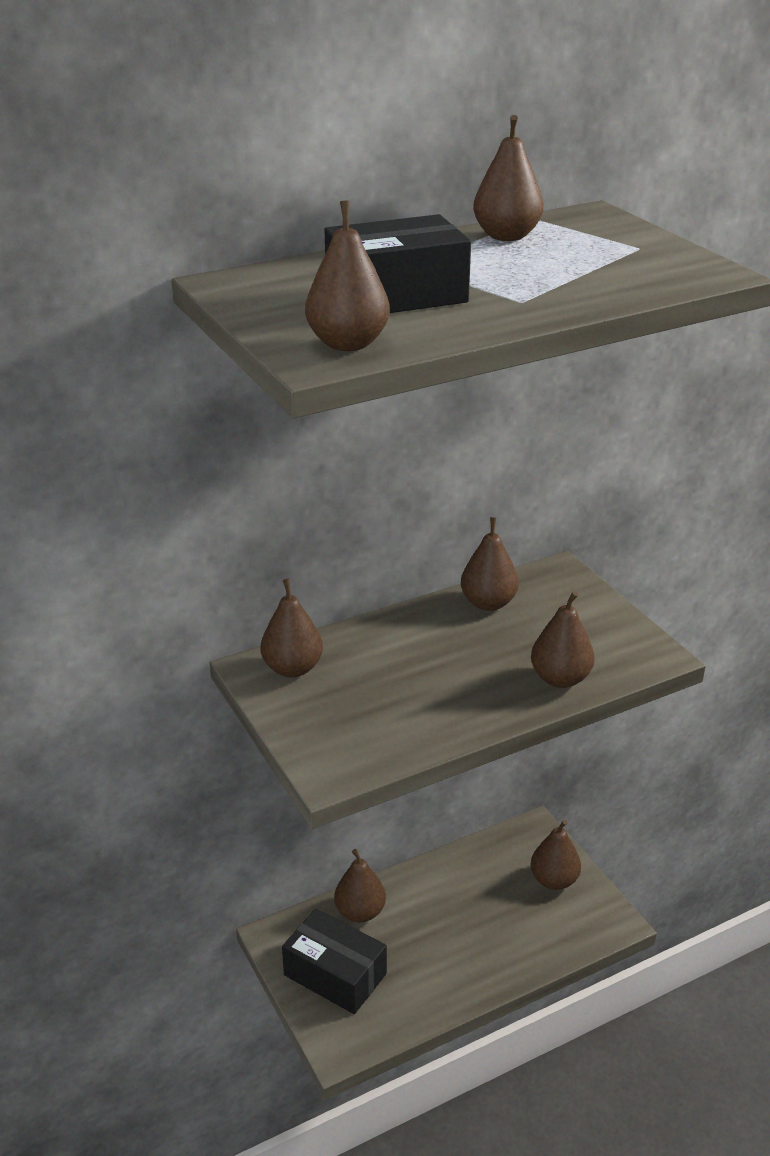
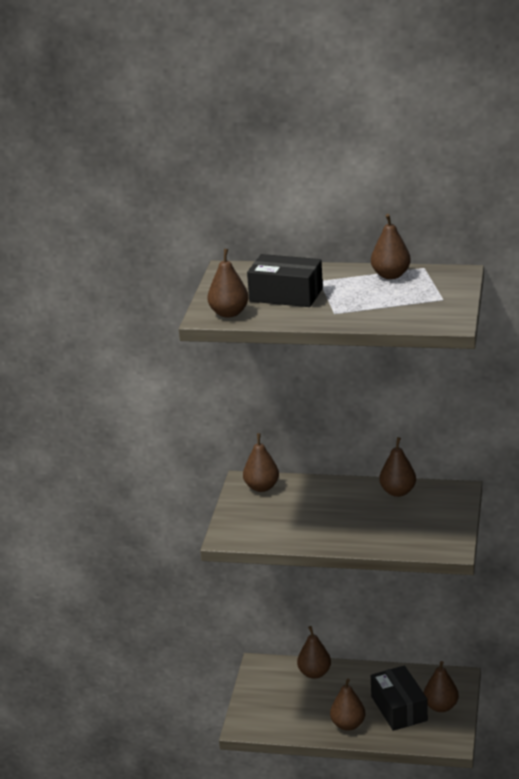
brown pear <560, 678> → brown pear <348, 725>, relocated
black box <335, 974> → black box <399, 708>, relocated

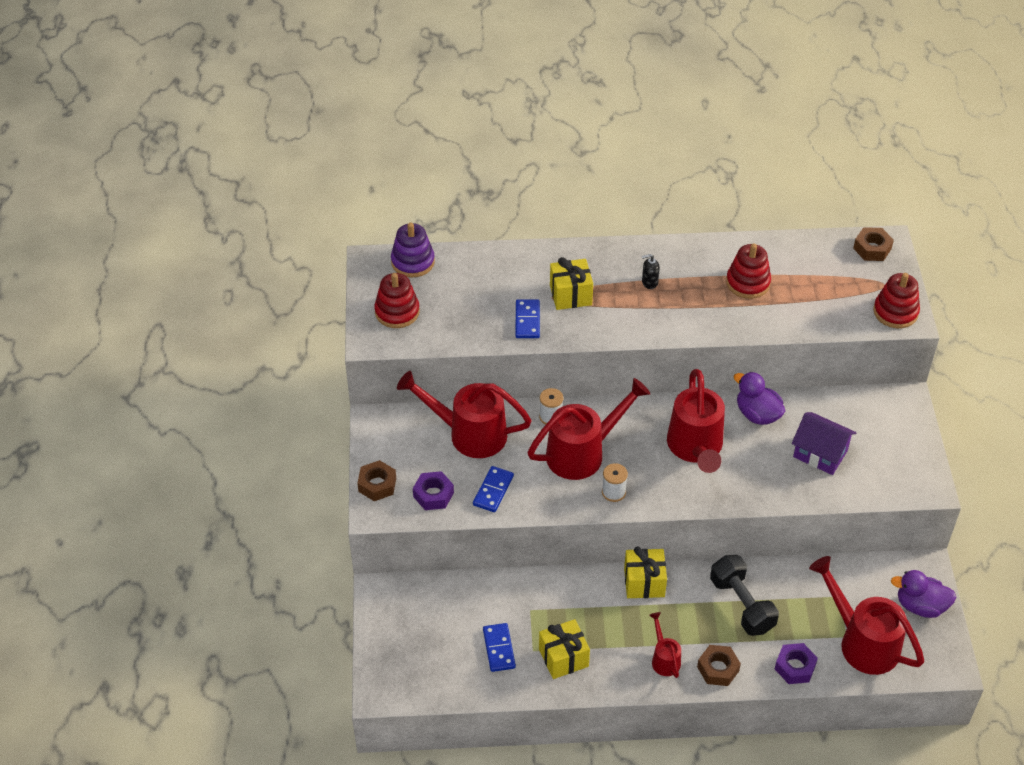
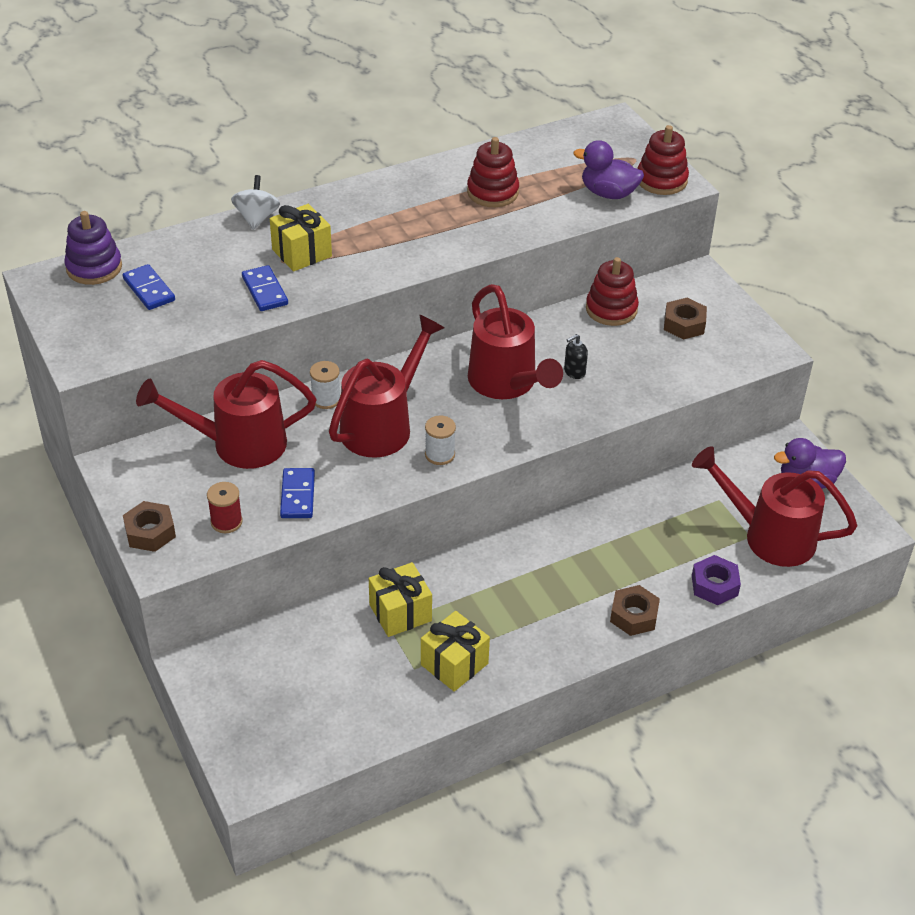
blue domino <499, 648> → blue domino <149, 289>, relocated
purple nut <433, 495> → red spool <226, 522>
- → white spinning top <256, 218>
yellow gift <644, 582> → yellow gift <400, 613>, relocated
black soap dispenser <649, 282> → black soap dispenser <574, 372>, relocated
purple duck <757, 414> → purple duck <608, 193>, relocated
red stacking toy <397, 312> → red stacking toy <611, 309>, relocated
brown nut <872, 248> → brown nut <684, 324>, relocated
red watering can <664, 659> → -
black dumbbell <741, 605> → -
purple house <820, 454> → -

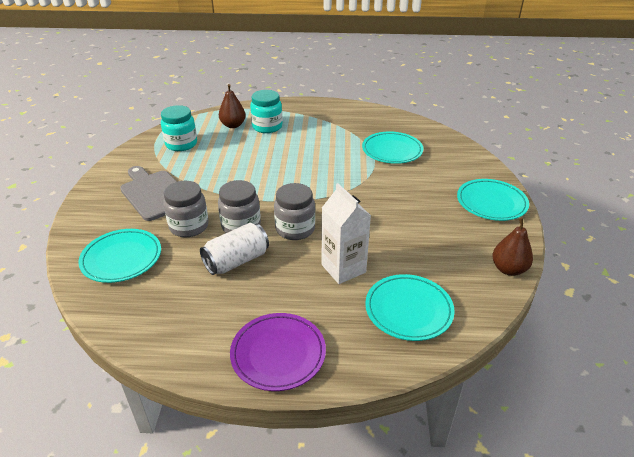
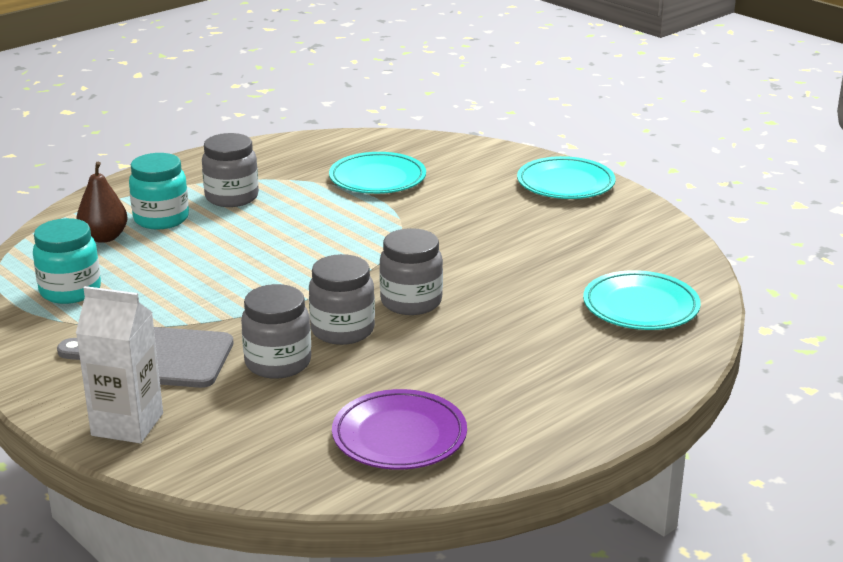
white carton <343, 268> → white carton <127, 424>, relocated
- → grey jar <232, 197>
purple plate <278, 354> → purple plate <399, 436>, relocated
turquoise plate <121, 258> → -
white can <236, 261> → -
brown pear <508, 269> → -

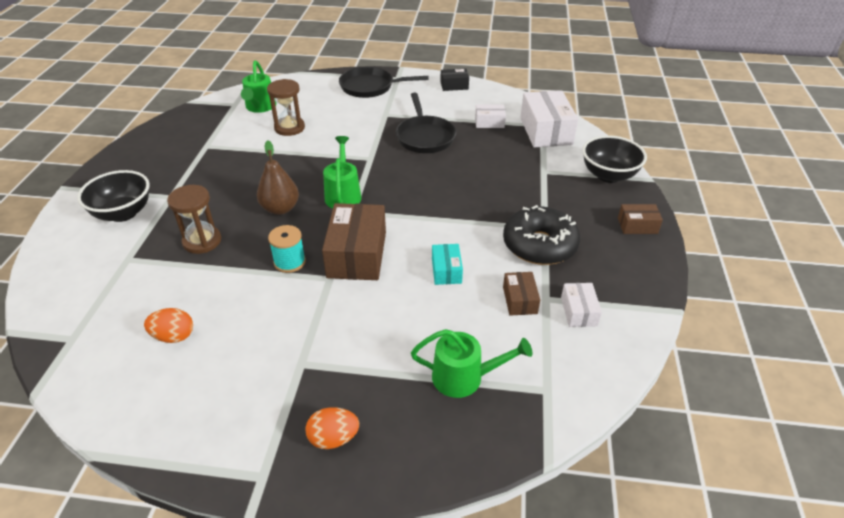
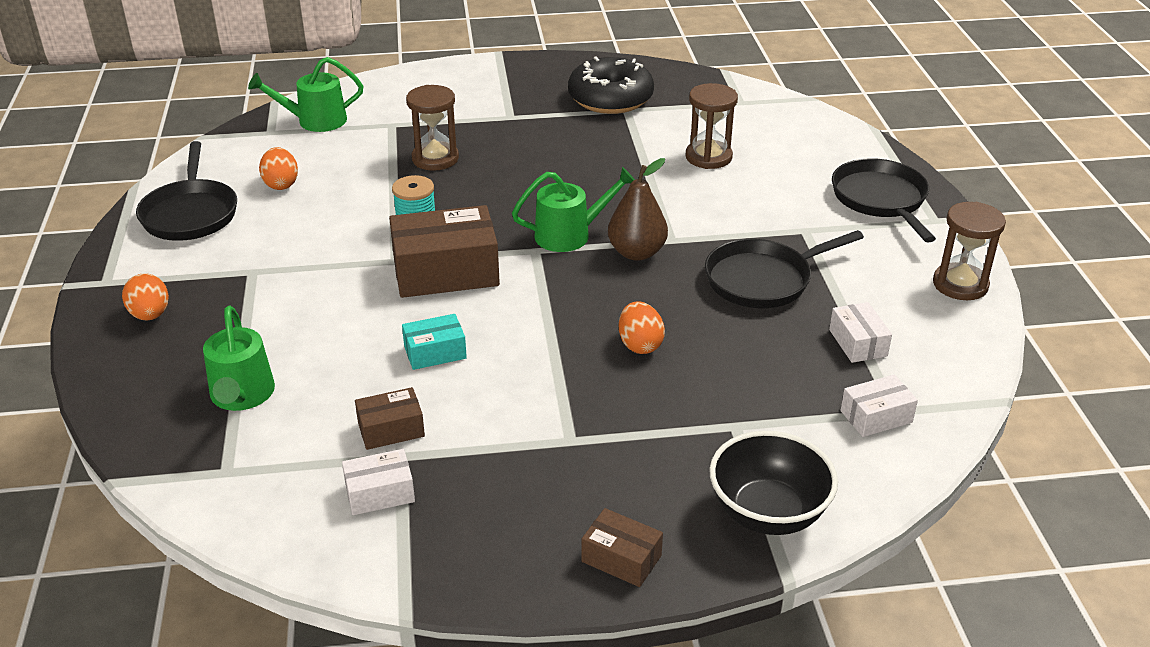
- → black pan <190, 213>
green watering can <260, 107> → green watering can <315, 121>, relocated
black donut <539, 245> → black donut <610, 99>, relocated
brown box <637, 226> → brown box <621, 558>, 45 degrees counterclockwise
brown pear <280, 209> → brown pear <637, 253>, relocated
- → orange egg <640, 345>
white box <546, 131> → white box <876, 417>, x0.51
black box <454, 85> → brown hourglass <960, 284>
black bowl <123, 213> → -

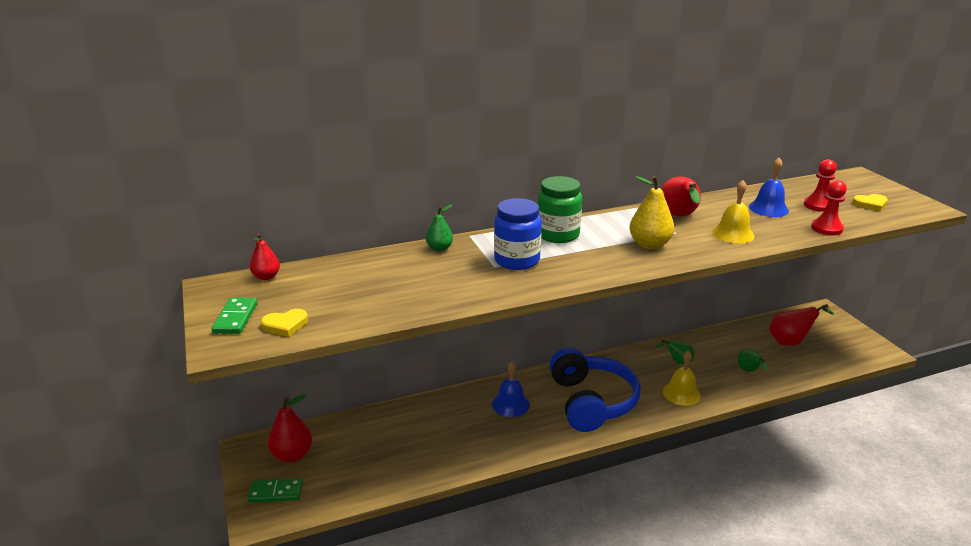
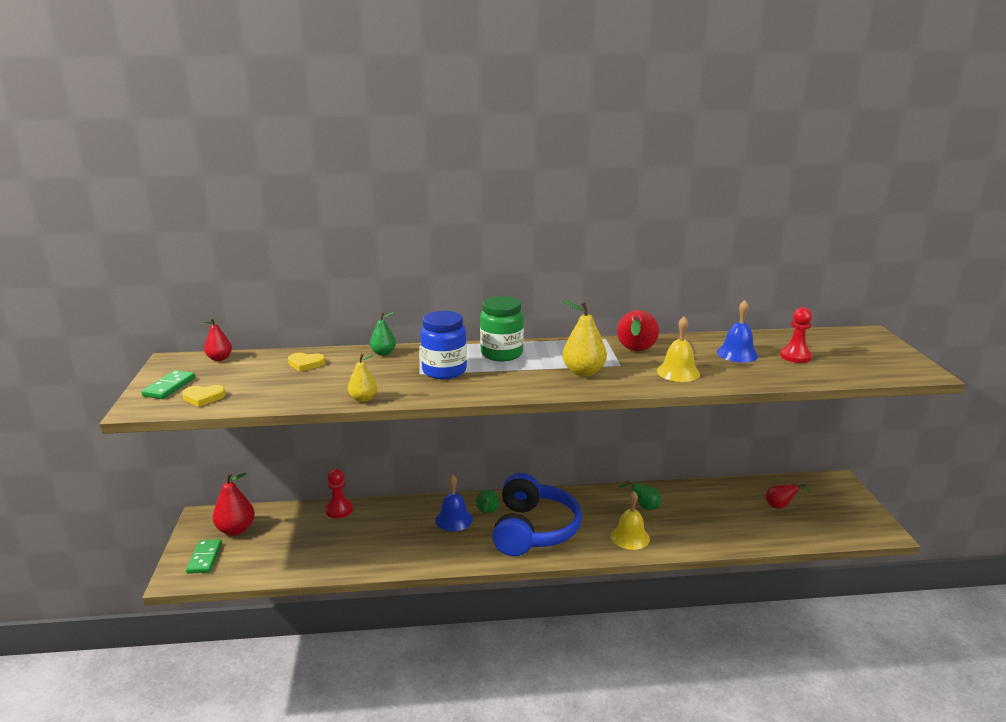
green domino <276, 492> → green domino <205, 558>, 75 degrees clockwise
yellow heart <870, 204> → yellow heart <306, 364>, relocated
red pawn <826, 228> → red pawn <339, 510>, relocated
- → yellow pear <363, 399>
green pear <749, 371> → green pear <487, 513>, relocated
red pear <790, 342> → red pear <780, 506>, x0.62

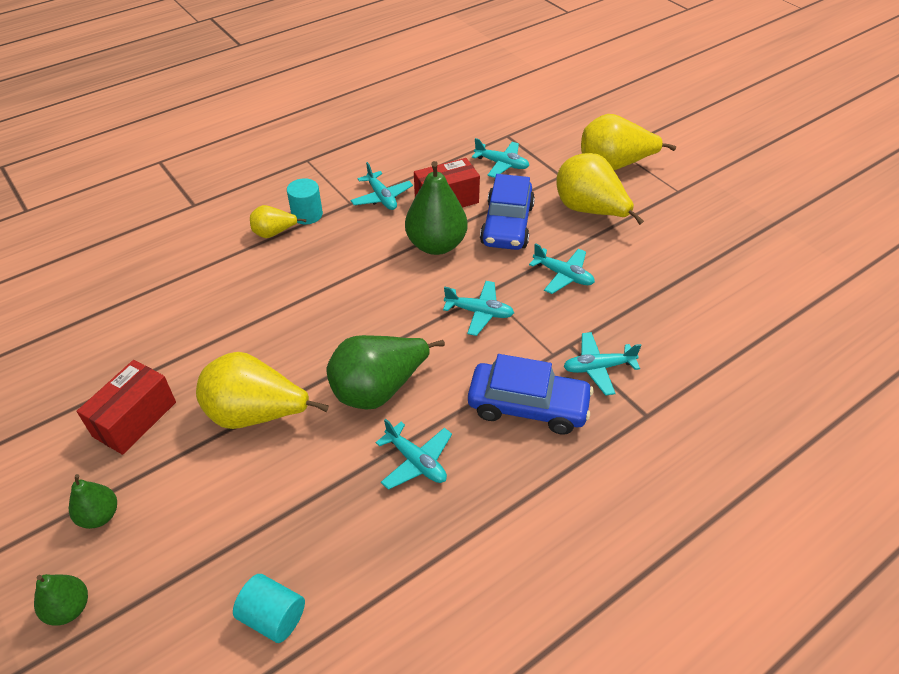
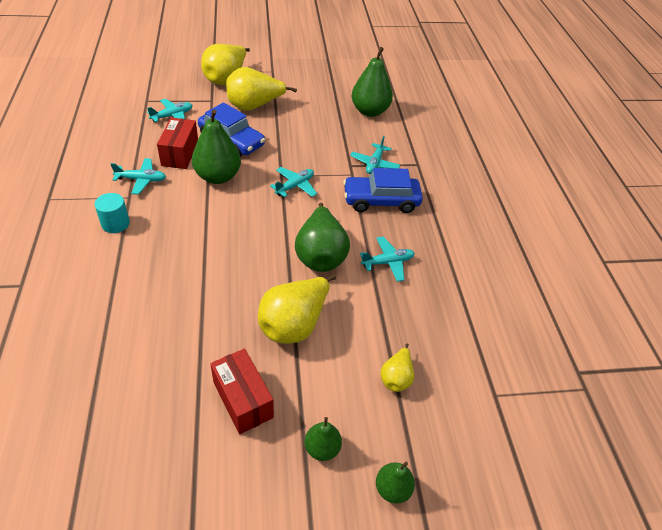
blue car <528, 406> → blue car <381, 201>, 135 degrees counterclockwise
- → green pear <369, 111>
yellow pear <274, 233> → yellow pear <396, 378>, relocated
turquoise cylinder <273, 617> → -
turquoise plane <563, 275> → -

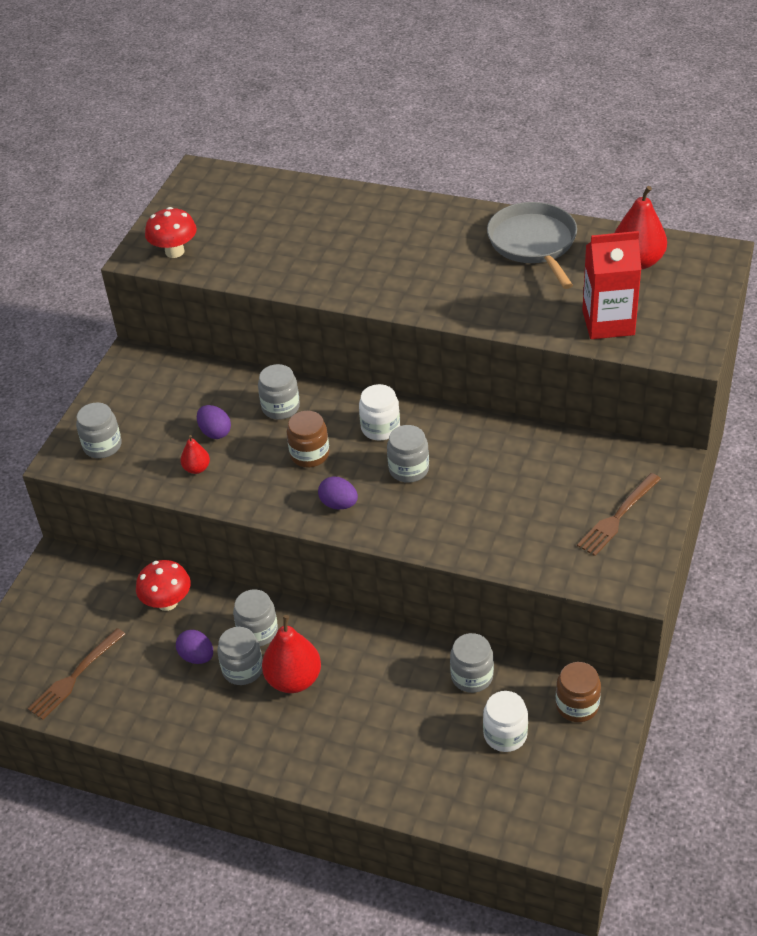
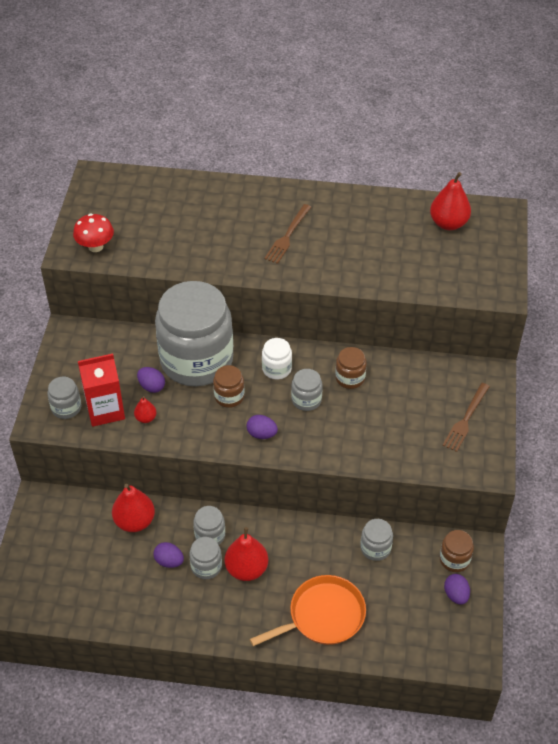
red carton <608, 323> → red carton <105, 410>, relocated
red mushroom <167, 602> → red pear <134, 521>
grey jar <280, 407> → grey jar <196, 360>, x2.49
- → orange pan <323, 616>
brown fork <74, 677> → brown fork <287, 236>, relocated
- → brown jar <350, 378>
- → purple egg <456, 595>
white jar <505, 734> → -
grey pan <533, 243> → -

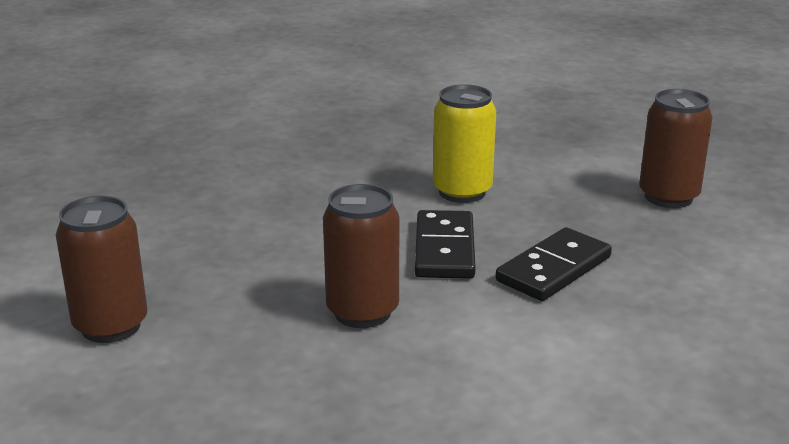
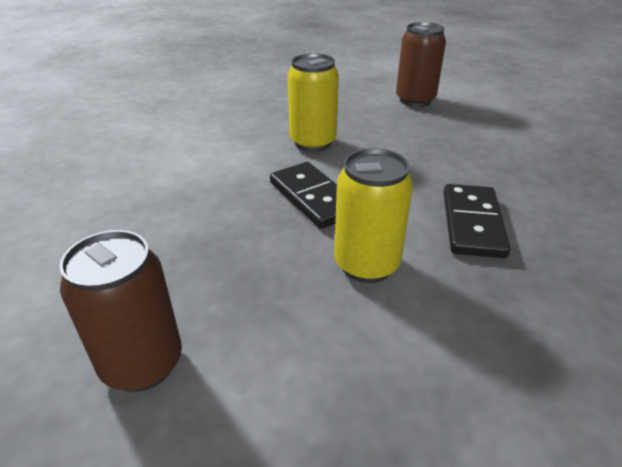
brown can <362, 312> → yellow can <313, 142>
black domino <553, 269> → black domino <472, 223>, relocated

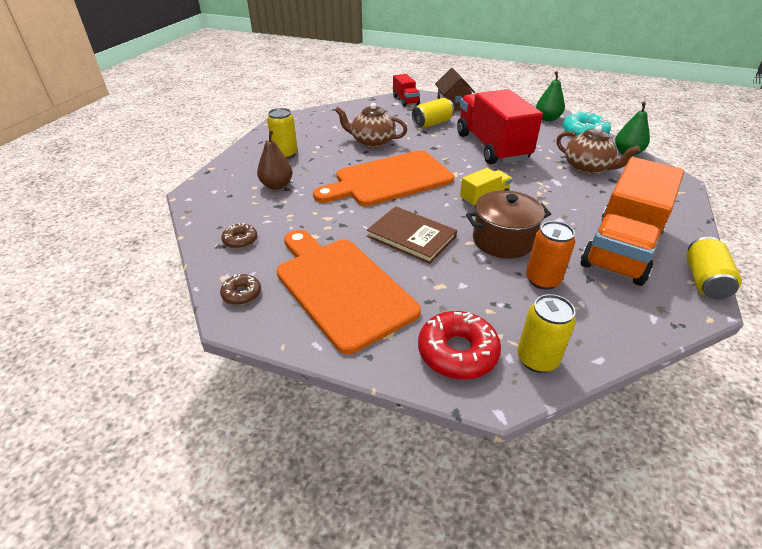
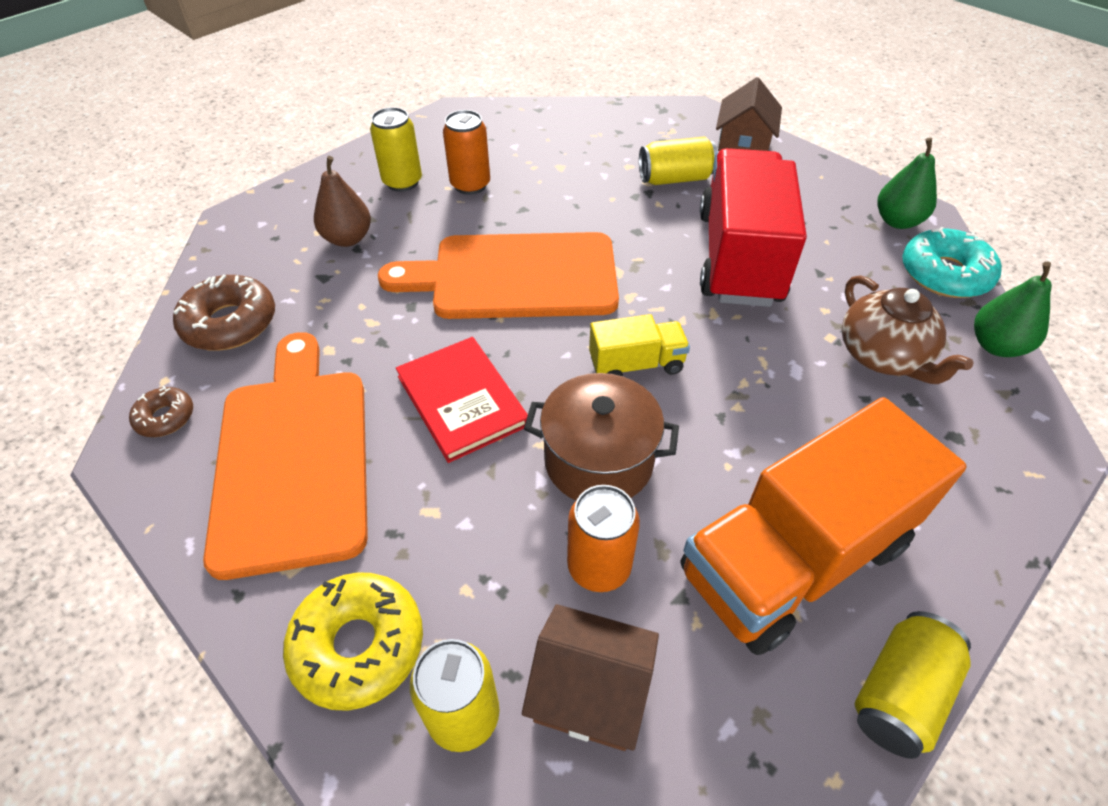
brown donut <240, 240> → brown donut <230, 323>, x1.80
red donut <457, 352> → yellow donut <358, 645>
brown book <411, 236> → red book <462, 400>
- → orange can <470, 185>
- → brown house <590, 692>
brown teapot <372, 142> → -
red truck <405, 100> → -

